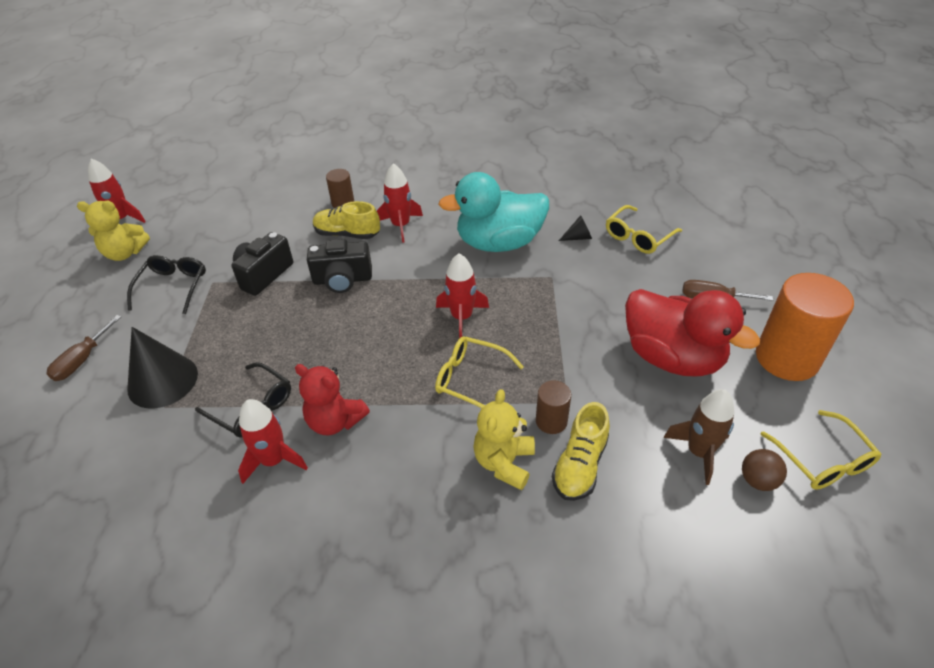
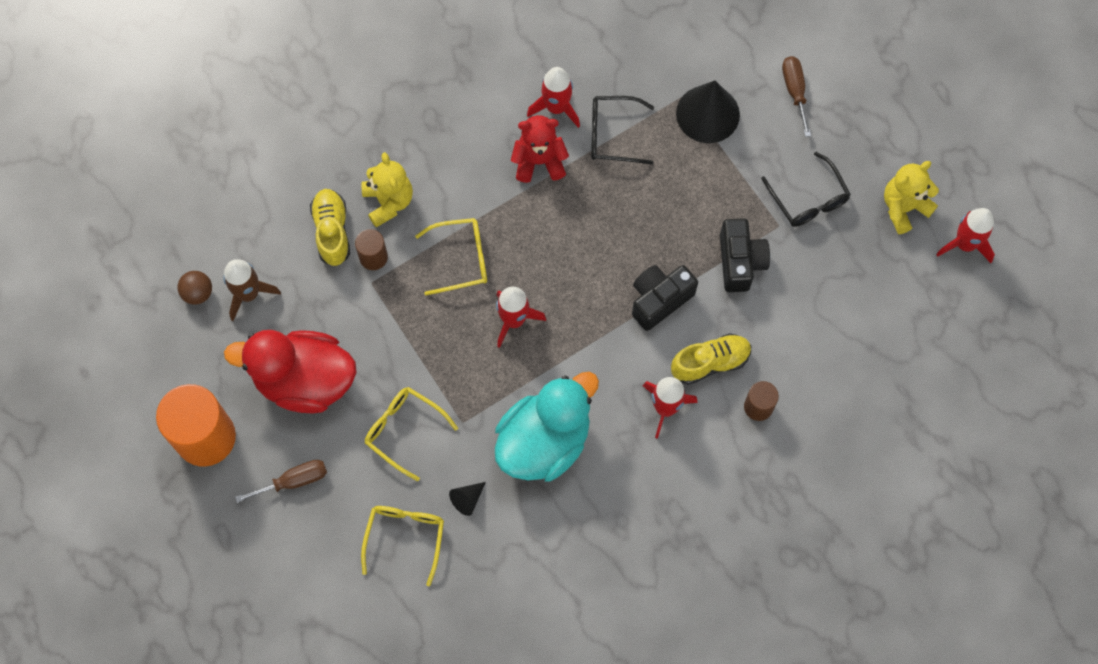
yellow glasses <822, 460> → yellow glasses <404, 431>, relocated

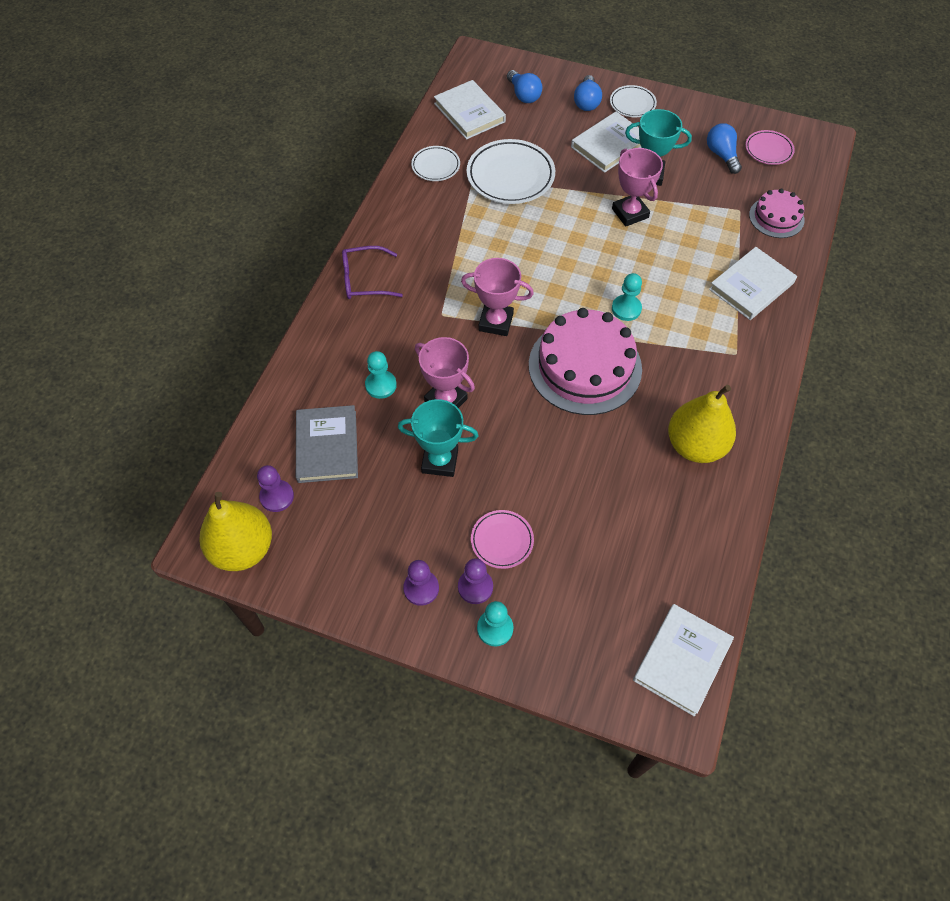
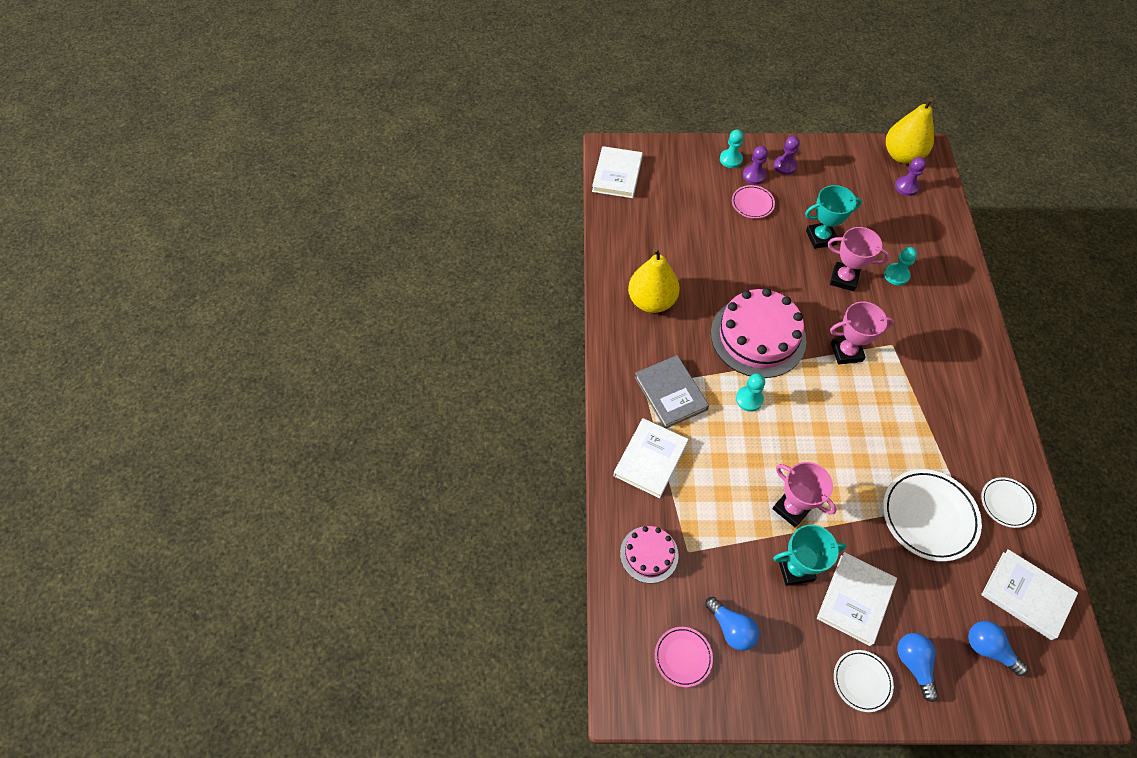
grey book <327, 446> → grey book <671, 393>, relocated
purple glasses <365, 280> → -

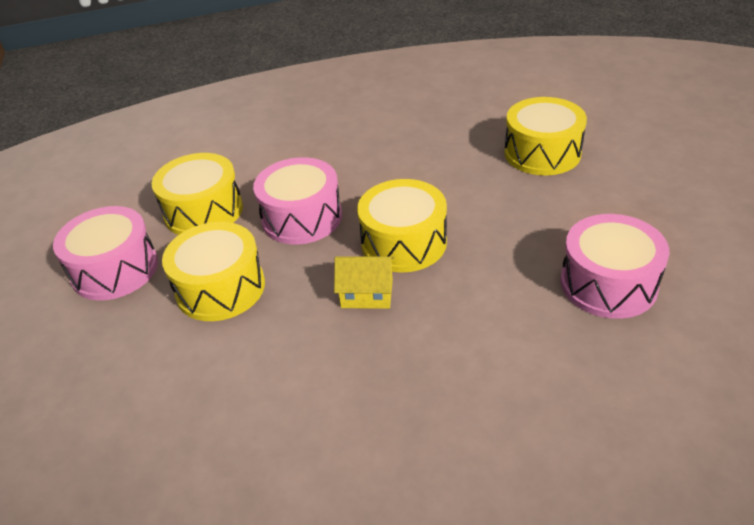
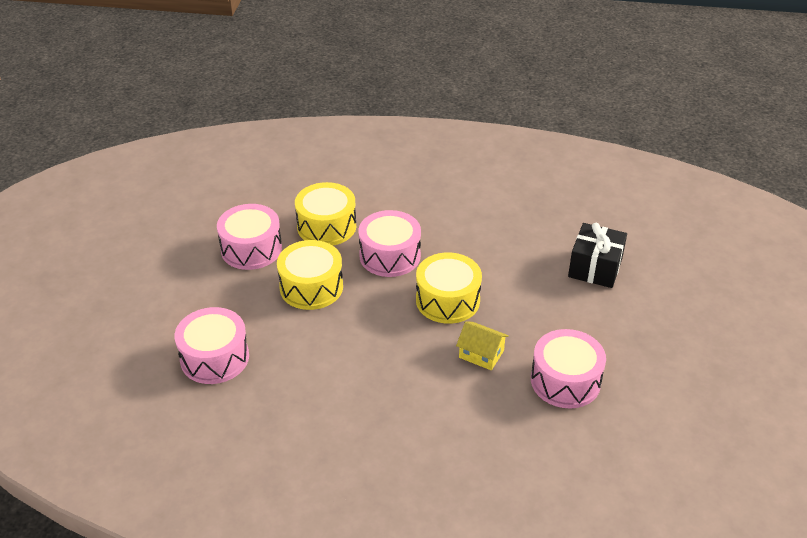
- → pink drum <214, 358>
yellow house <367, 293> → yellow house <481, 354>, relocated
yellow drum <542, 153> → black gift <595, 268>

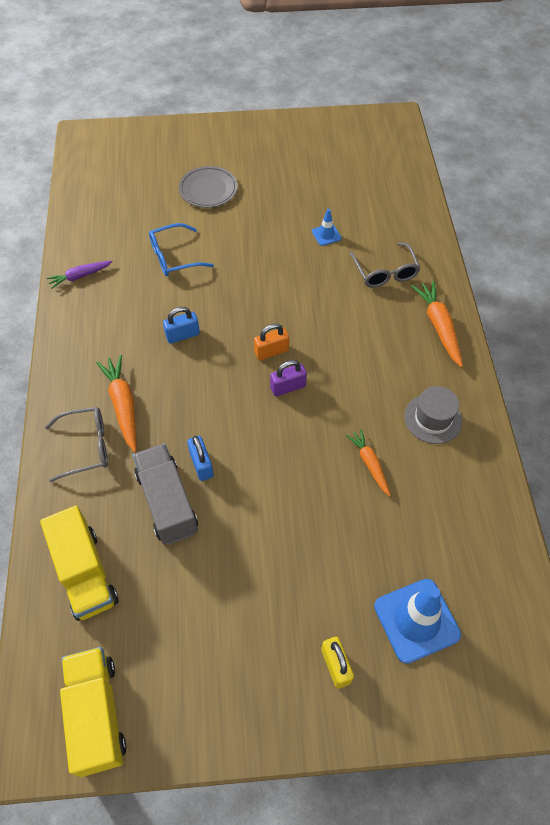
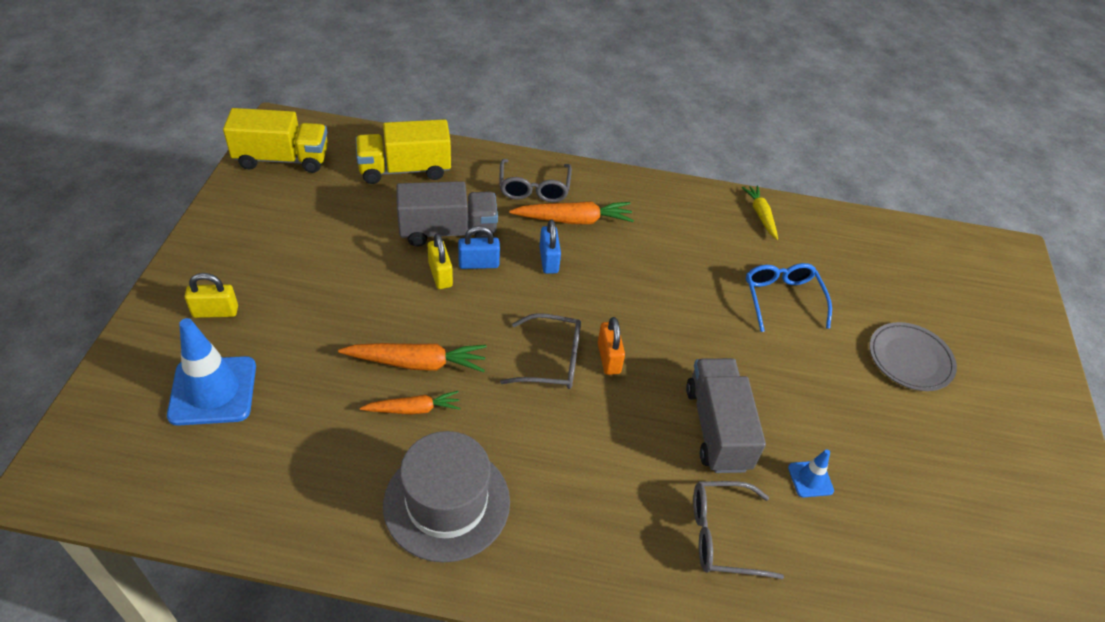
orange carrot <439, 327> → orange carrot <416, 363>, relocated
grey hat <433, 418> → grey hat <447, 503>, x1.54
- → yellow padlock <440, 275>
purple padlock <288, 387> → grey glasses <550, 360>
blue padlock <182, 335> → blue padlock <549, 260>, relocated
- → grey truck <717, 428>
purple carrot <80, 276> → yellow carrot <761, 215>

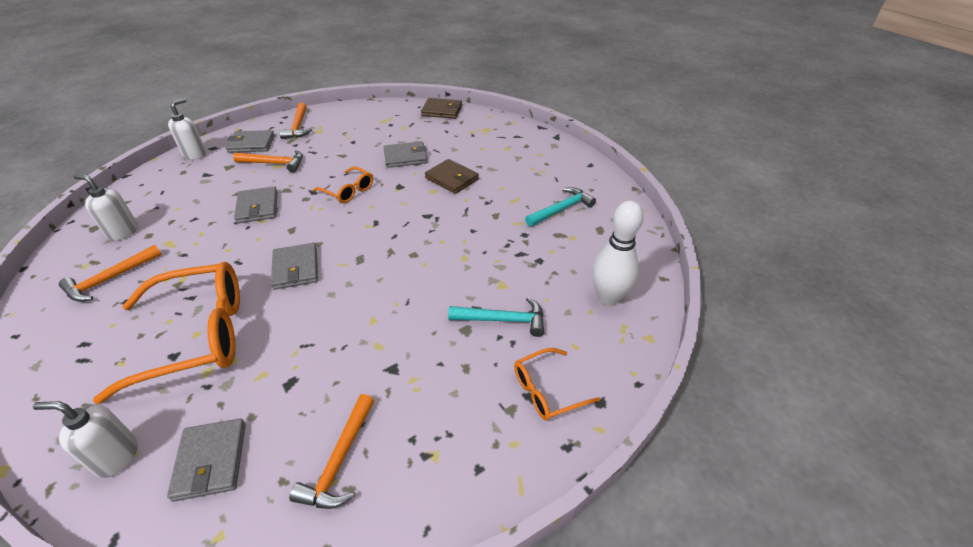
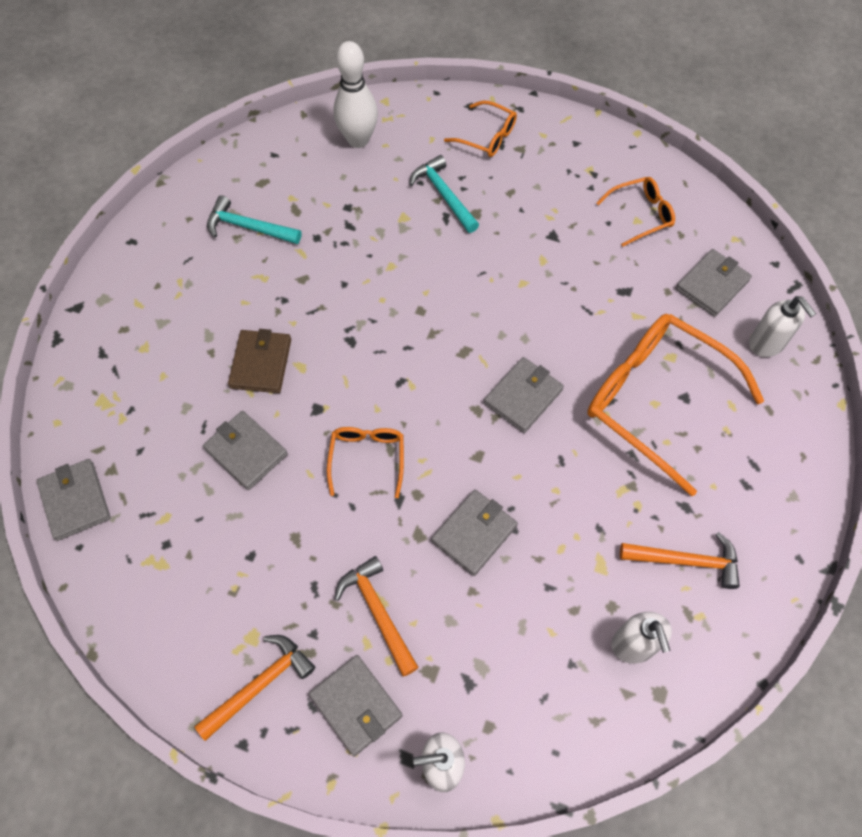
brown wallet <442, 111> → grey wallet <75, 501>
orange hammer <340, 460> → orange glasses <641, 215>

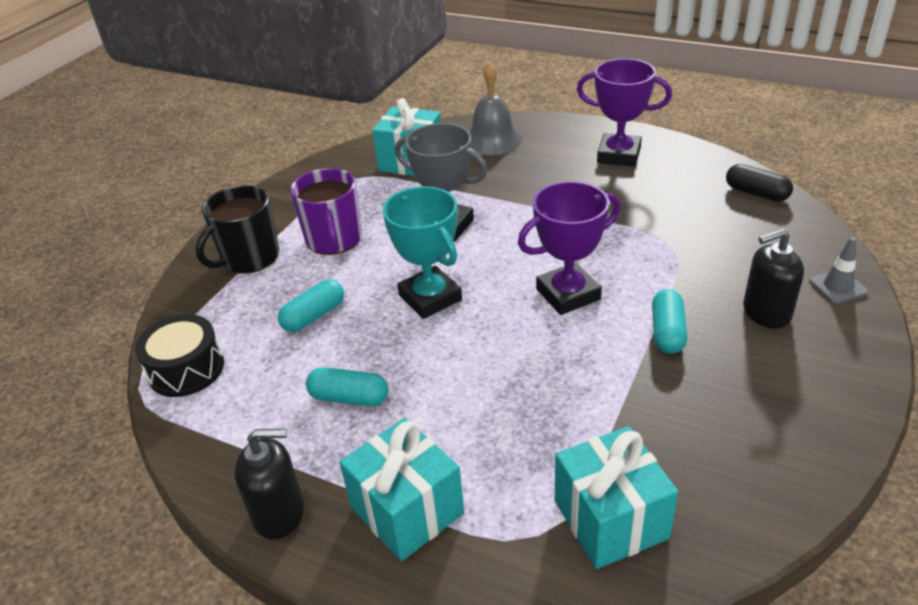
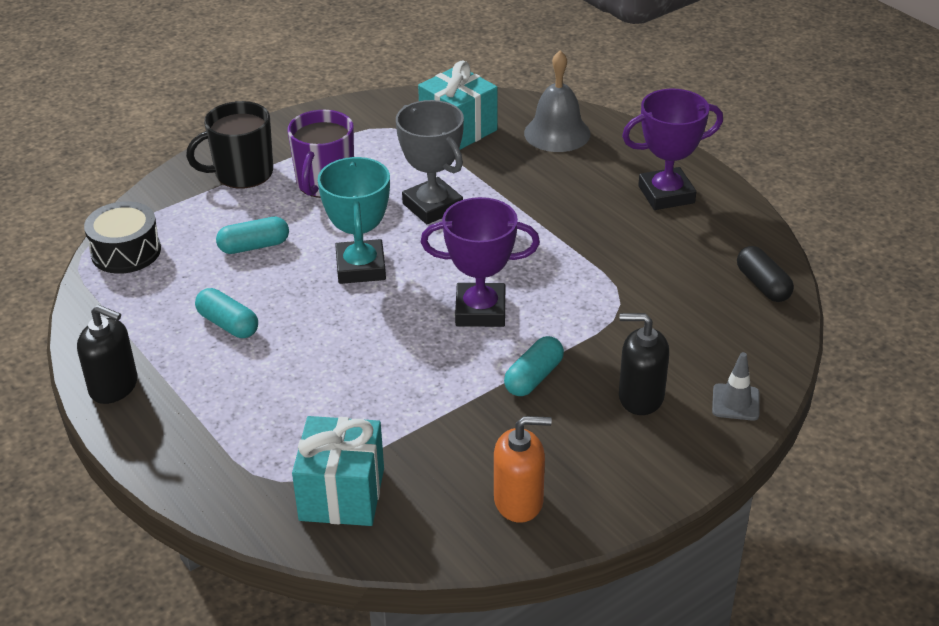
- → orange soap dispenser <519, 501>
purple trophy <619, 155> → purple trophy <666, 194>, 60 degrees counterclockwise
turquoise gift <407, 510> → -

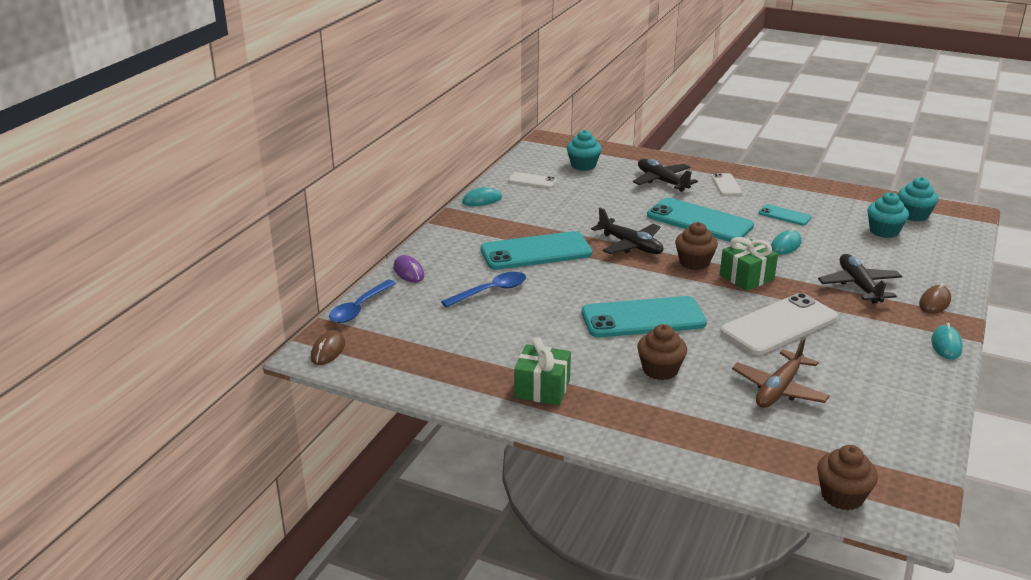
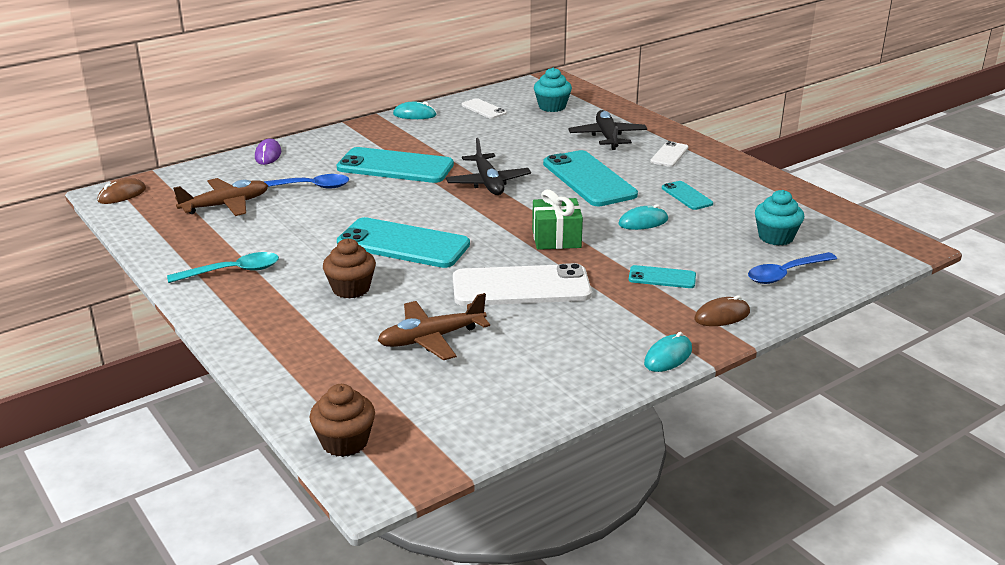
green gift <542, 389> → turquoise spoon <232, 271>
- → brown plane <226, 205>
black plane <859, 286> → turquoise phone <662, 277>
blue spoon <359, 308> → blue spoon <786, 274>, relocated
brown cupcake <694, 262> → -
turquoise cupcake <913, 215> → -

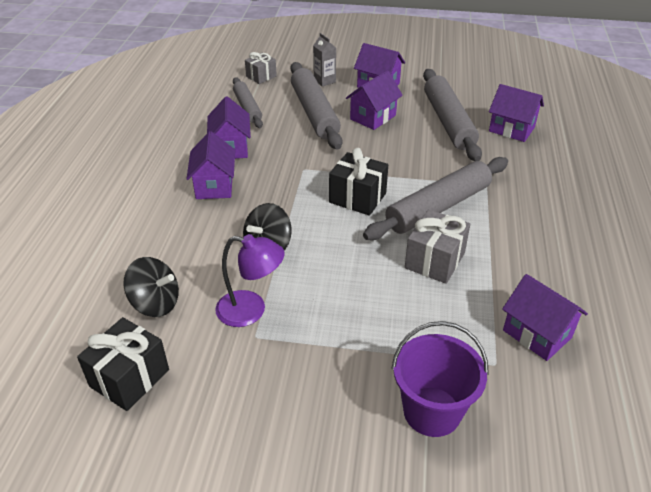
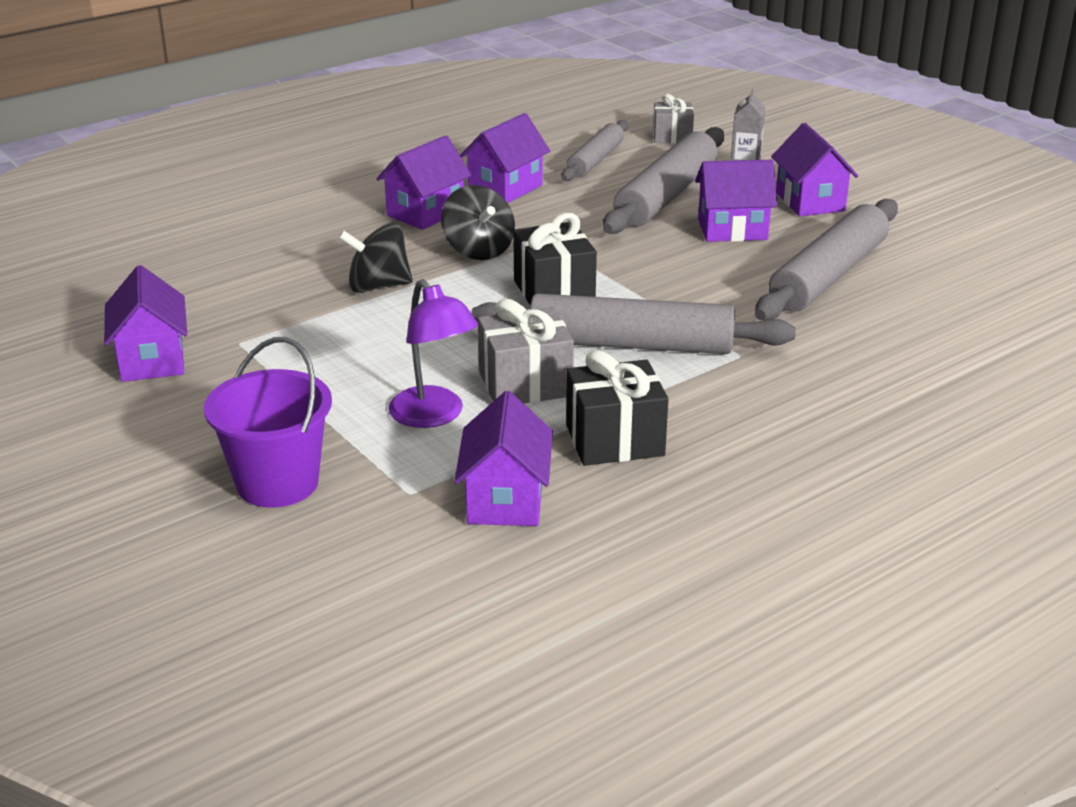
purple house <511, 129> → purple house <152, 360>, relocated
purple lamp <251, 310> → purple lamp <434, 416>, relocated
black spinning top <155, 303> → black spinning top <478, 250>, relocated
black gift <129, 378> → black gift <614, 440>, relocated

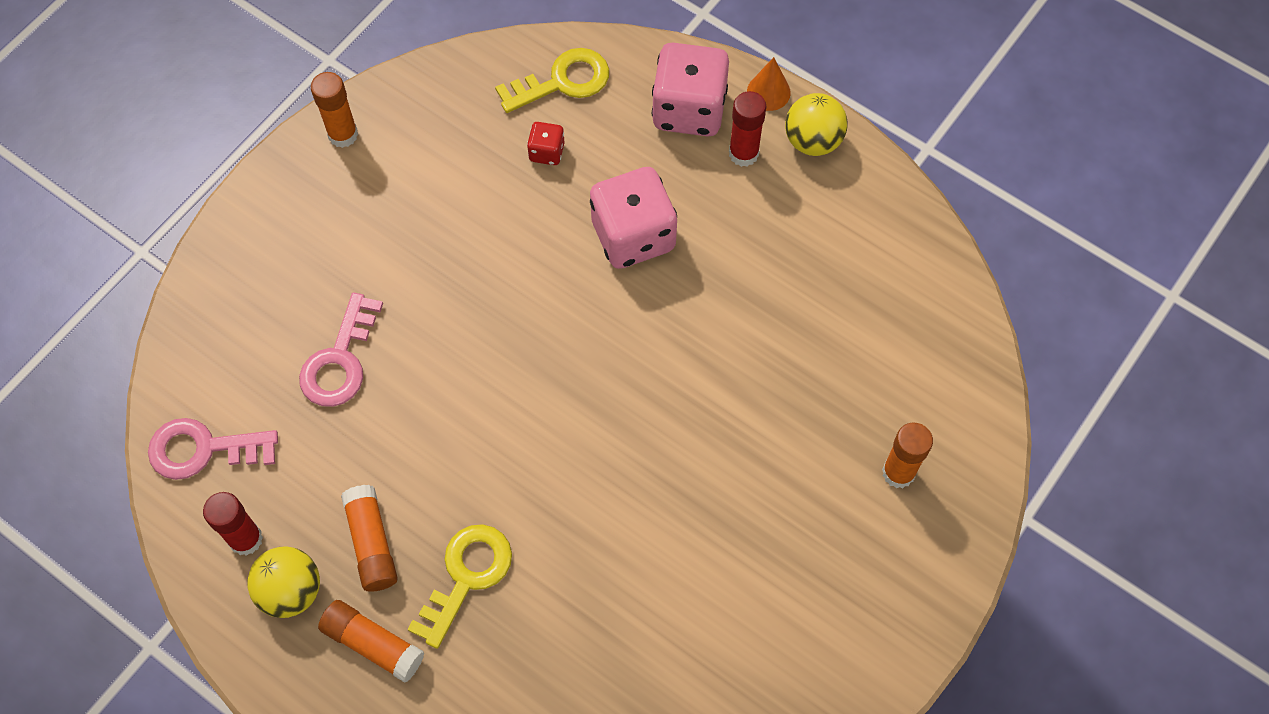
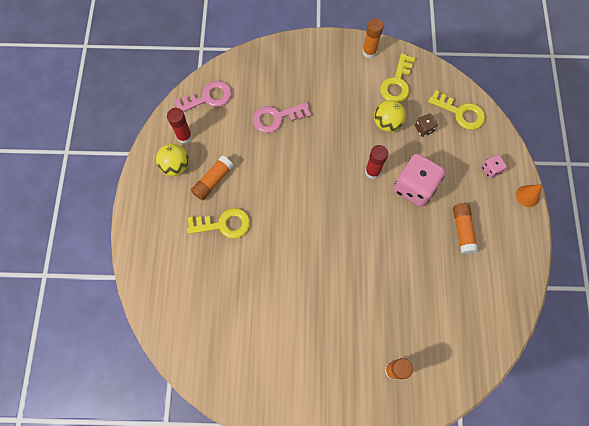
pink key <203, 449> → pink key <208, 98>, 105 degrees clockwise
red glue stick <743, 153> → red glue stick <372, 172>, relocated
yellow ball <812, 141> → yellow ball <387, 123>, relocated
- → yellow key <397, 83>
red dice <547, 152> → brown dice <424, 129>
orange glue stick <373, 644> → orange glue stick <462, 230>, relocated
pink dice <689, 109> → pink dice <490, 169>, x0.47

